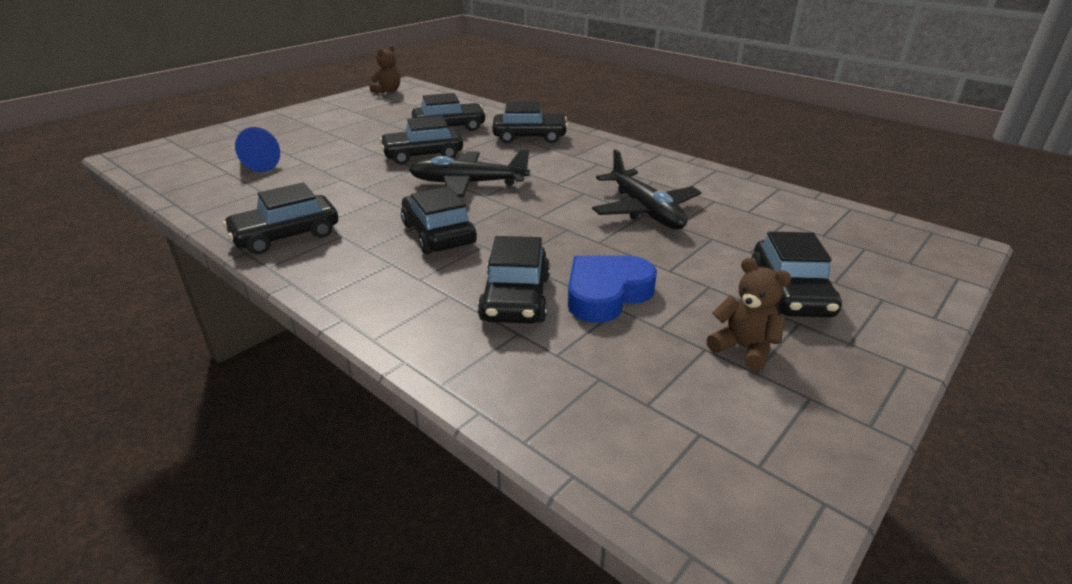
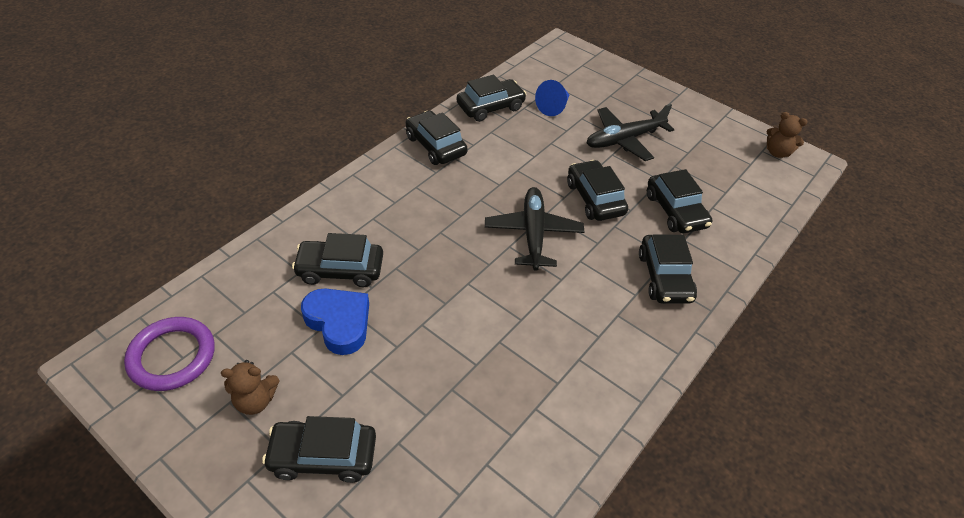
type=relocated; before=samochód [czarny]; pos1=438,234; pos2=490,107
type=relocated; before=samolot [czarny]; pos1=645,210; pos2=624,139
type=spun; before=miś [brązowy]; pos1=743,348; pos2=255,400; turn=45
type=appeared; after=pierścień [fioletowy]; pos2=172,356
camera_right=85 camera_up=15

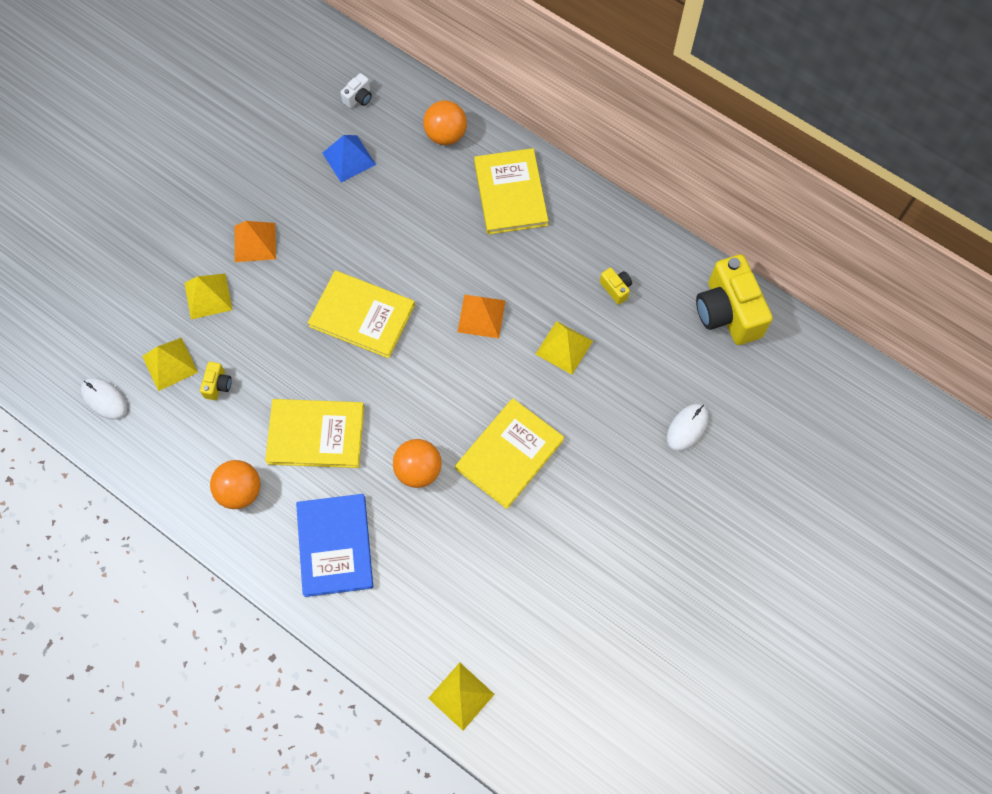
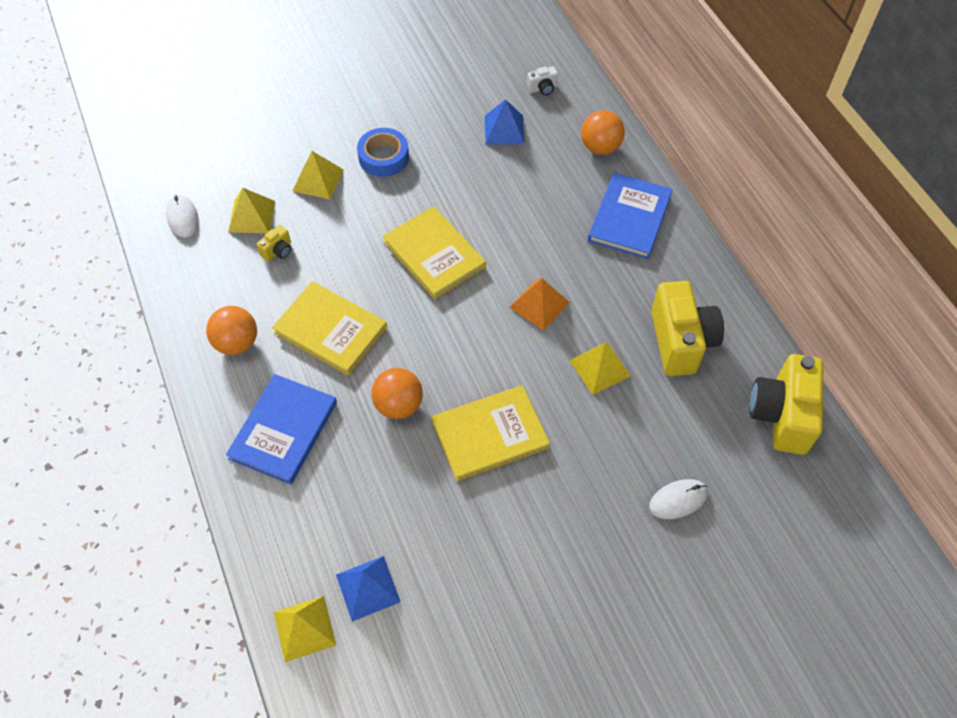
type=exchanged; before=piramida [pomarańczowy]; after=taśma klejąca [niebieski]; pos1=255,242; pos2=383,157
type=colour; before=książka [żółty]; after=książka [niebieski]; pos1=510,193; pos2=629,218
type=size; before=aparat fotograficzny [żółty]; pos1=616,289; pos2=681,341; scale=2.34
type=appeared; after=piramida [niebieski]; pos2=368,588
camera_right=30 camera_up=-10

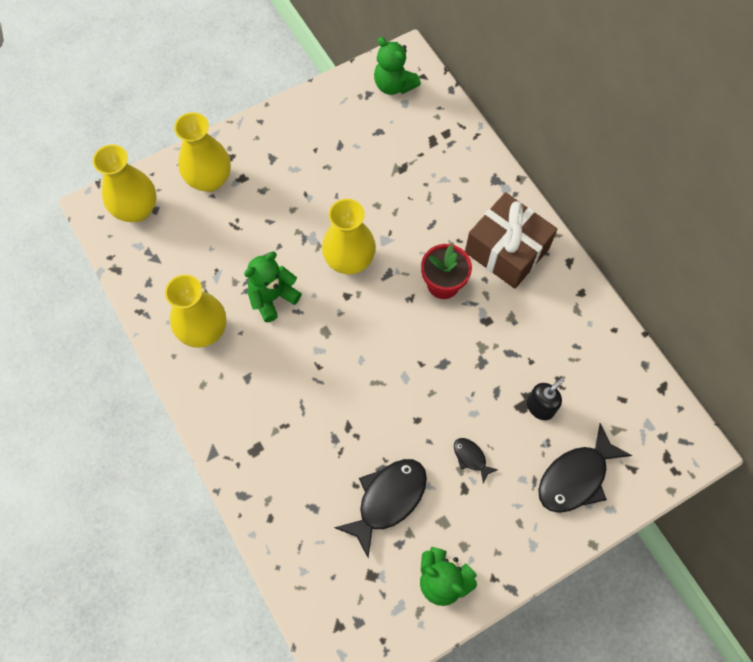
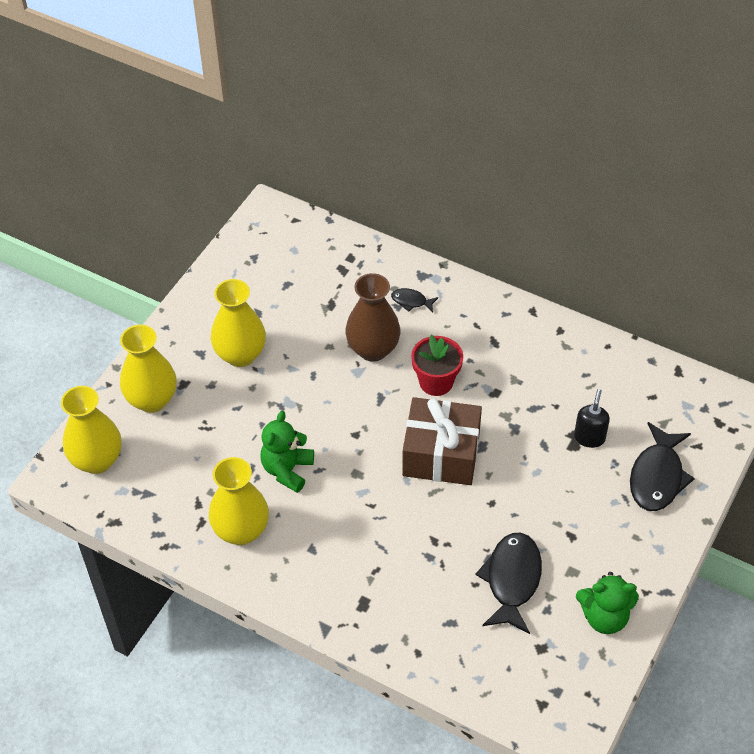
type=relocated; before=wazon [żółty]; pos1=349,260; pos2=240,355
type=missing; before=miś [zielony]; pos1=394,85
type=relocated; before=ryba [czarny]; pos1=471,458; pos2=411,301
type=relocated; before=prezent [brązowy]; pos1=507,250; pos2=441,454
type=appeared; after=wazon [brązowy]; pos2=373,349
camera_right=-30 camera_up=-15

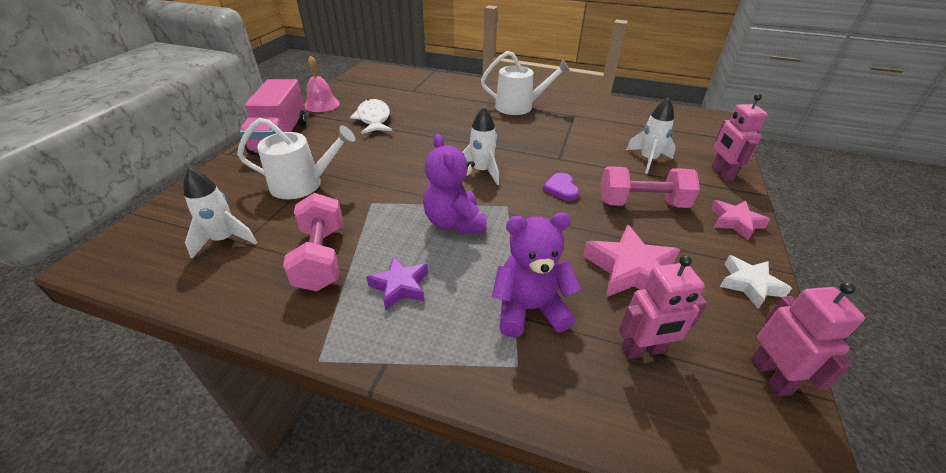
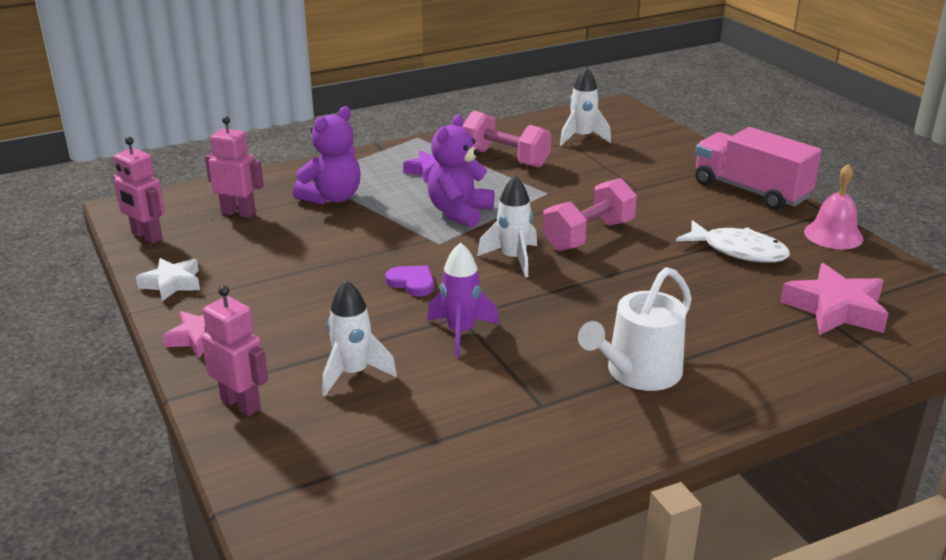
type=missing; before=konewka [biały]; pos1=303,184
type=spun; before=miś [fioletowy]; pos1=454,223; pos2=459,212; turn=-90
type=relocated; before=gwiazda [różowy]; pos1=630,270; pos2=835,309
type=relocated; before=hantel [różowy]; pos1=642,203; pos2=588,235
type=spun; before=robot [różowy]; pos1=643,350; pos2=238,213; turn=75
type=appeared; after=rakieta [fioletowy]; pos2=461,332
camera_right=135 camera_up=-10

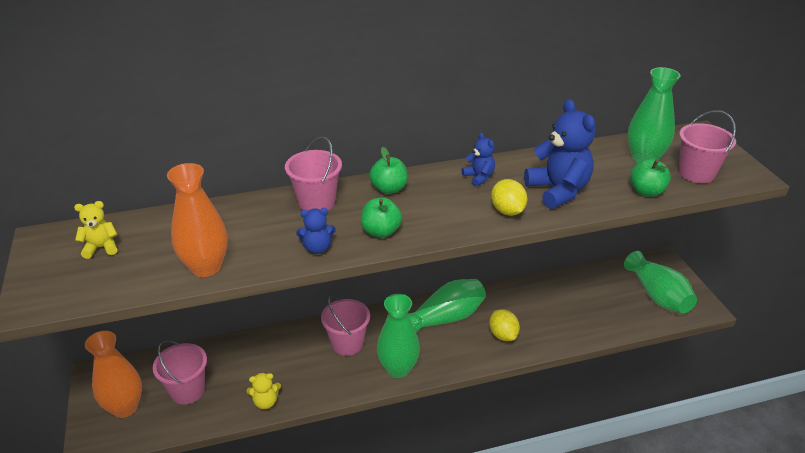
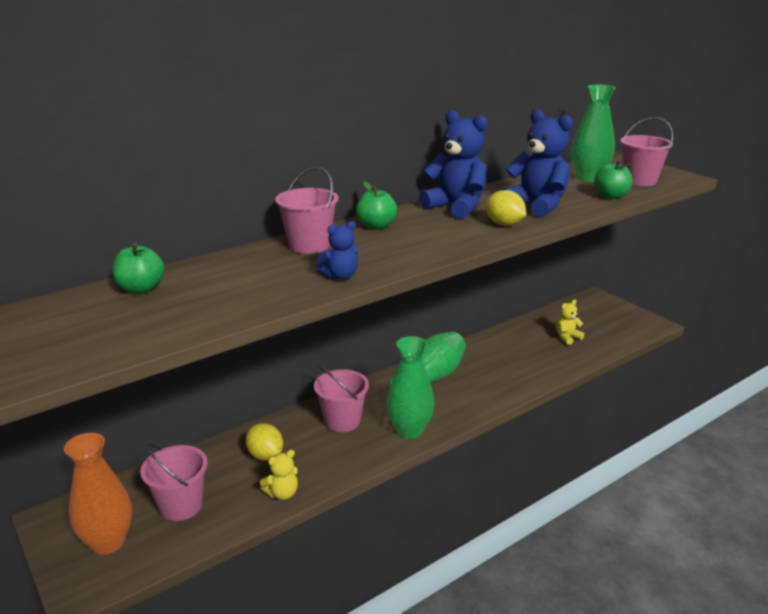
type=relocated; before=miś [żółty]; pos1=101,248; pos2=567,337
type=missing; before=wazon [pomarańczowy]; pos1=206,267
type=relocated; before=jabłko [zielony]; pos1=381,231; pos2=141,289
type=size; before=miś [niebieski]; pos1=479,177; pos2=456,207; scale=1.94
type=relocated; before=cytryna [żółty]; pos1=503,335; pos2=265,455
type=missing; before=wazon [zielony]; pos1=657,296
camera_right=-20 camera_up=-10

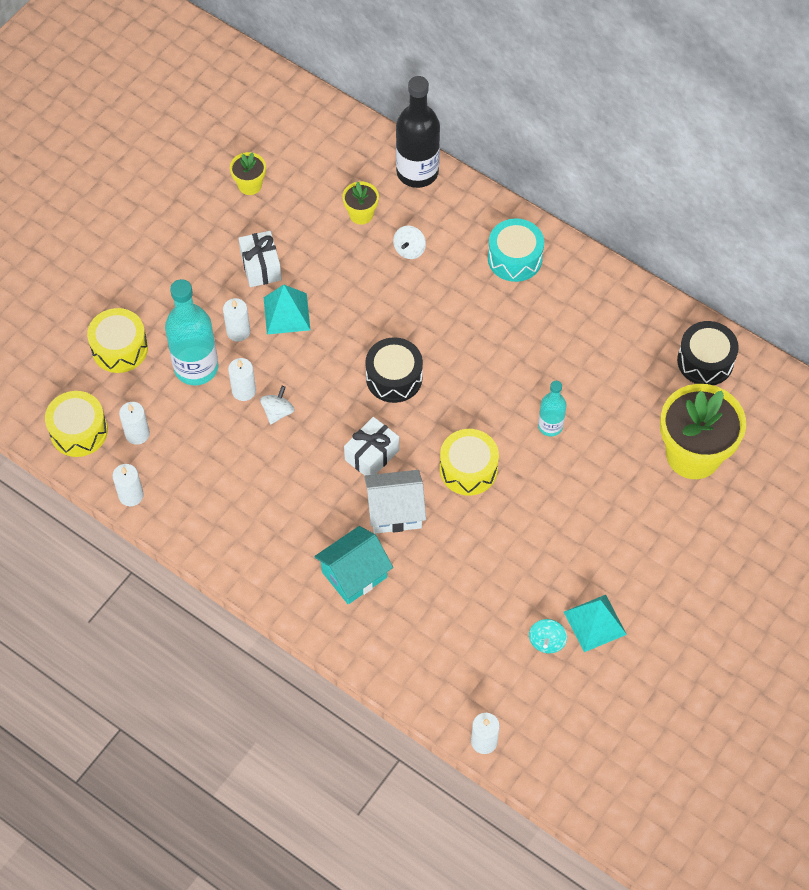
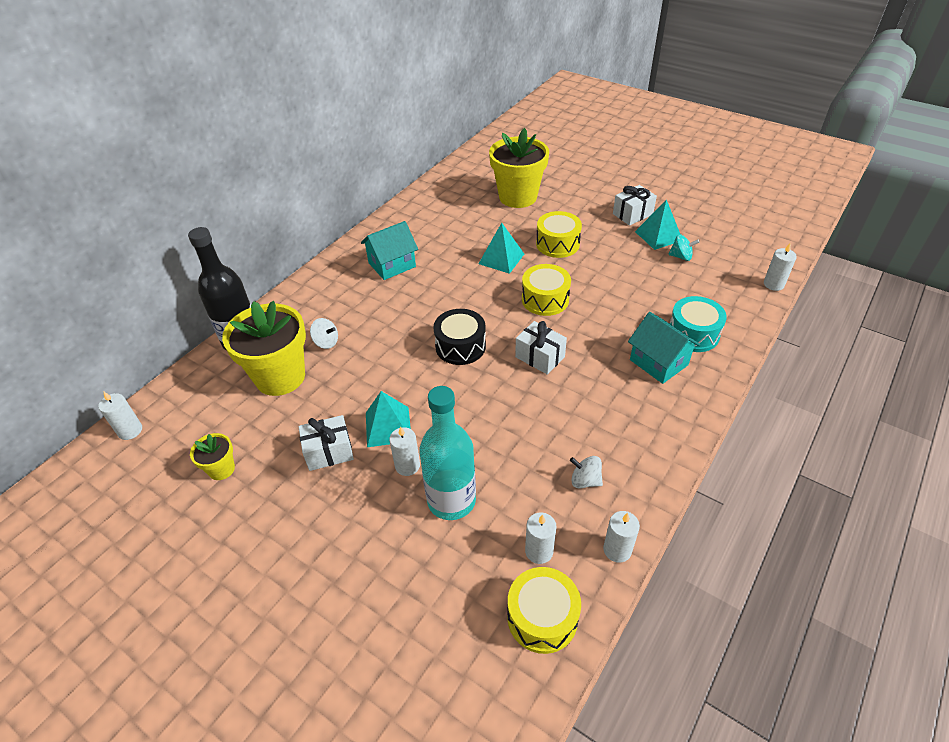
type=relocated; before=bęben [żółty]; pos1=120,348; pos2=557,244
type=relocated; before=świeca [biały]; pos1=244,390; pos2=130,430
type=relocated; before=bączek [biały]; pos1=277,412; pos2=585,480
type=size; before=doniczka [żółty]; pos1=361,214; pos2=280,377; scale=2.15
type=missing; before=domek [biały]; pos1=395,511
type=relocated; before=bęben [turkusowy]; pos1=514,258; pos2=693,334
type=exchanged; before=butelka [turkusowy]; after=piramida [turkusowy]; pos1=550,426; pos2=501,259
type=missing; before=bęben [czarny]; pos1=705,361
type=appeared; after=domek [turkusowy]; pos2=392,265
type=appeared; after=prezent [biały]; pos2=632,214
camera_right=-90 camera_up=-15

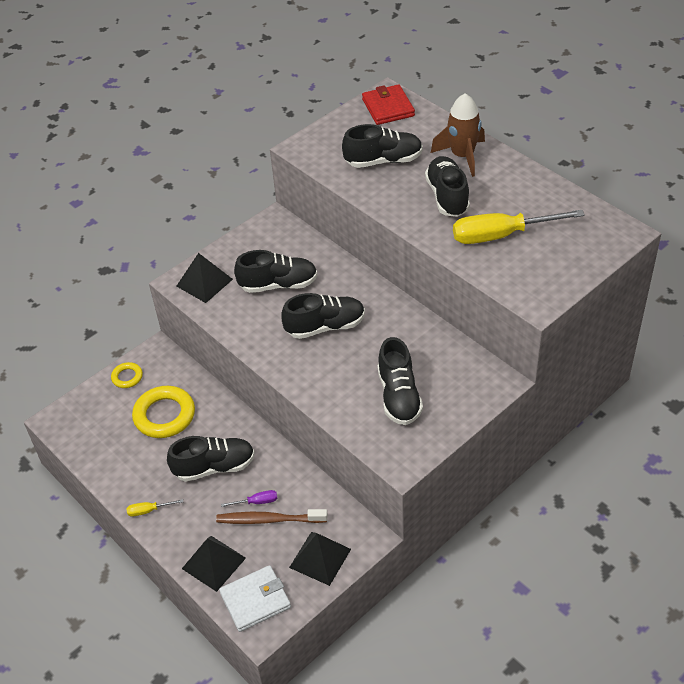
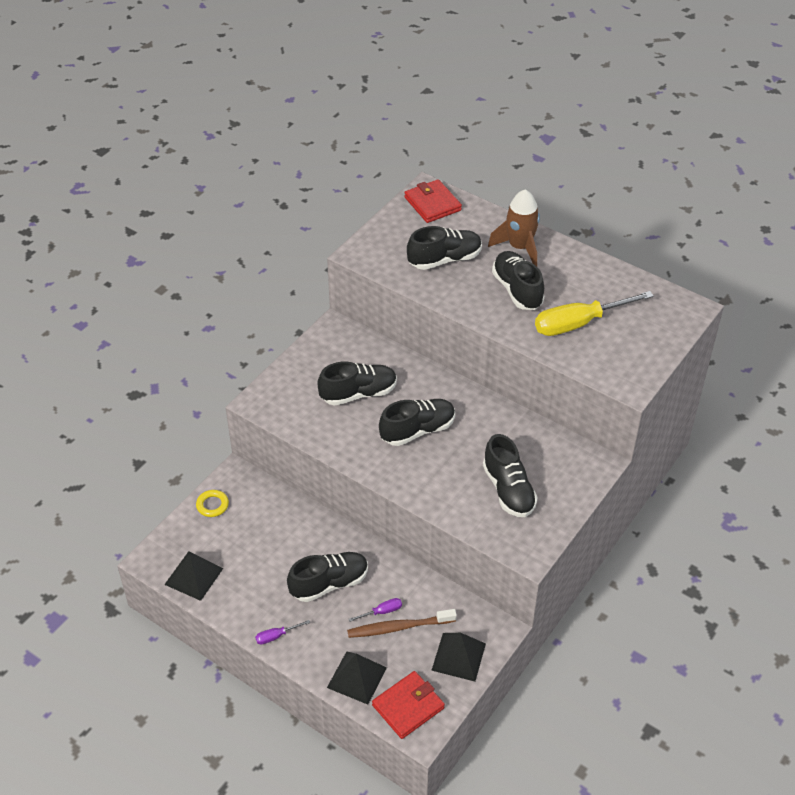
type=colour; before=śrubokręt [żółty]; after=śrubokręt [fioletowy]; pos1=148,510; pos2=276,636
type=missing; before=pierścień [żółty]; pos1=164,415
type=relocated; before=piramida [czarny]; pos1=204,282; pos2=194,576
type=colour; before=portfel [biały]; after=portfel [czerwony]; pos1=255,600; pos2=408,706
camera_right=-15 camera_up=0

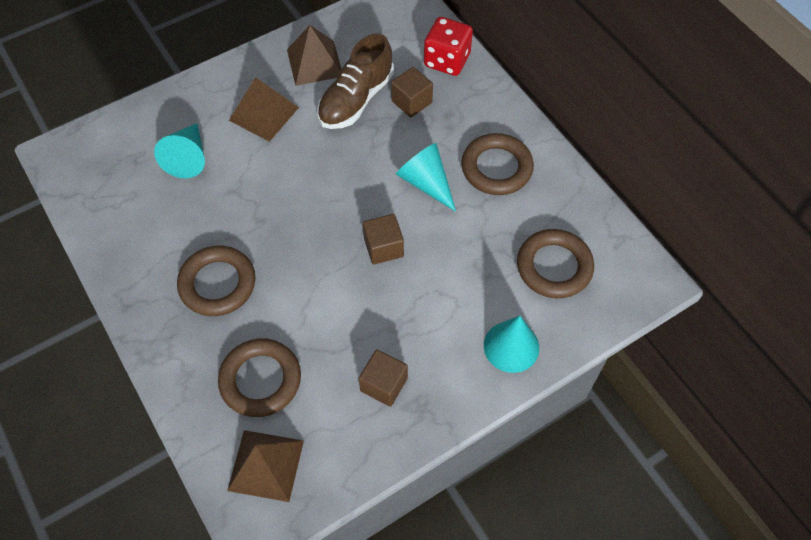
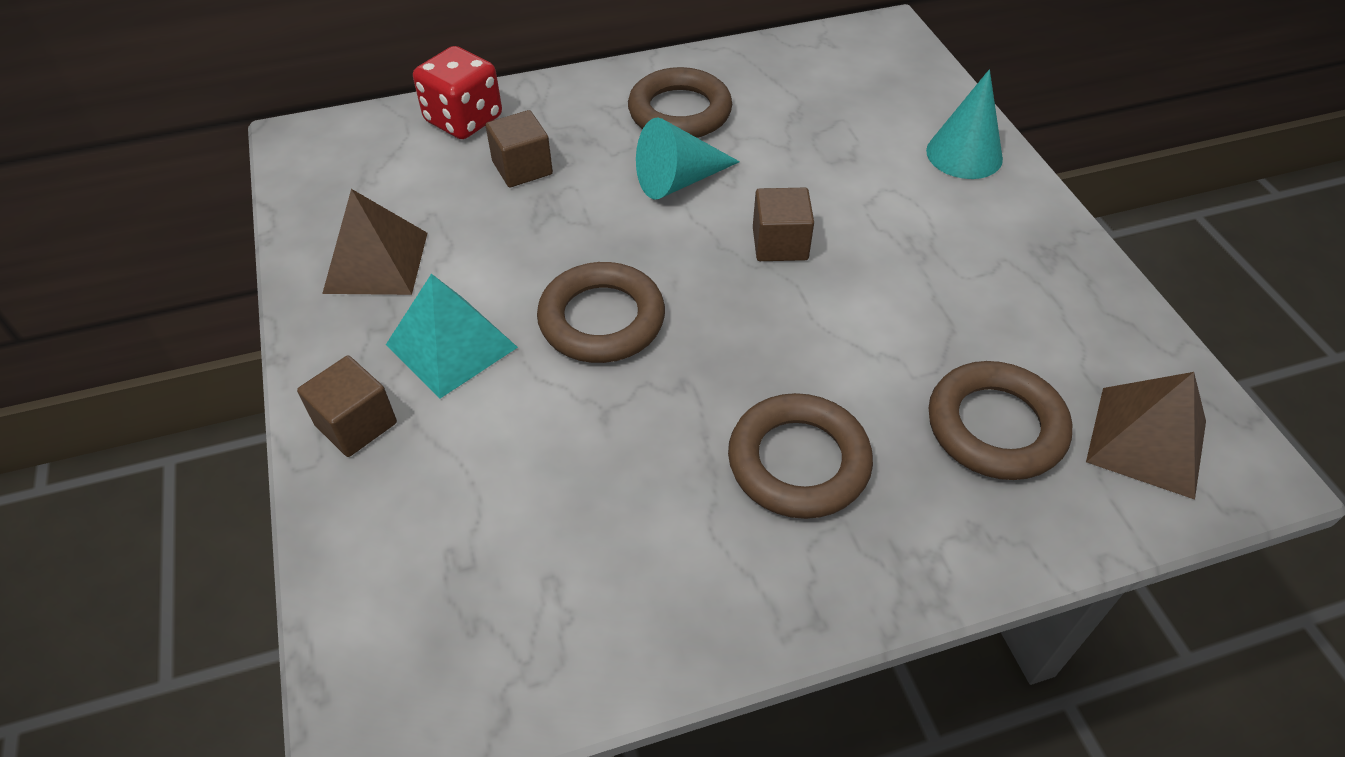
type=missing; before=stożek [turkusowy]; pos1=188,157
type=colour; before=piramida [brązowy]; after=piramida [turkusowy]; pos1=263,114; pos2=451,346
type=missing; before=but [brązowy]; pos1=356,99
type=relocated; before=sześcian [brązowy]; pos1=384,384; pos2=356,424
type=relocated; before=pierścień [brązowy]; pos1=554,267; pos2=602,319
camera_right=-75 camera_up=-10

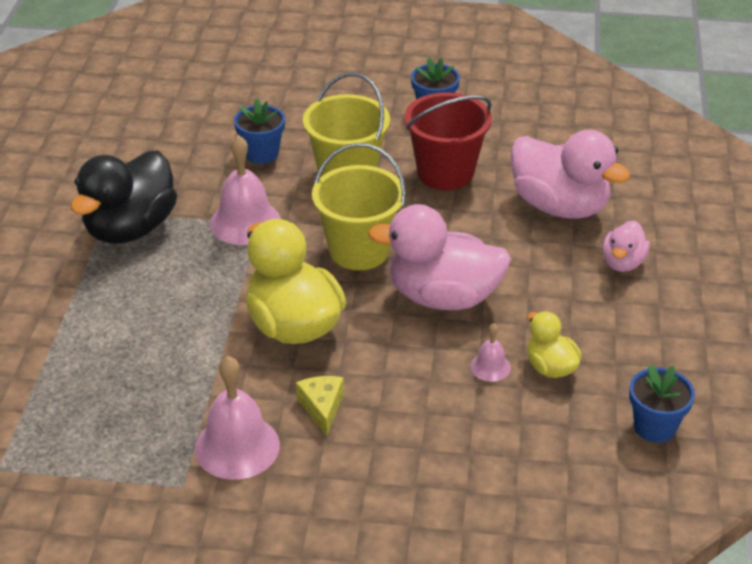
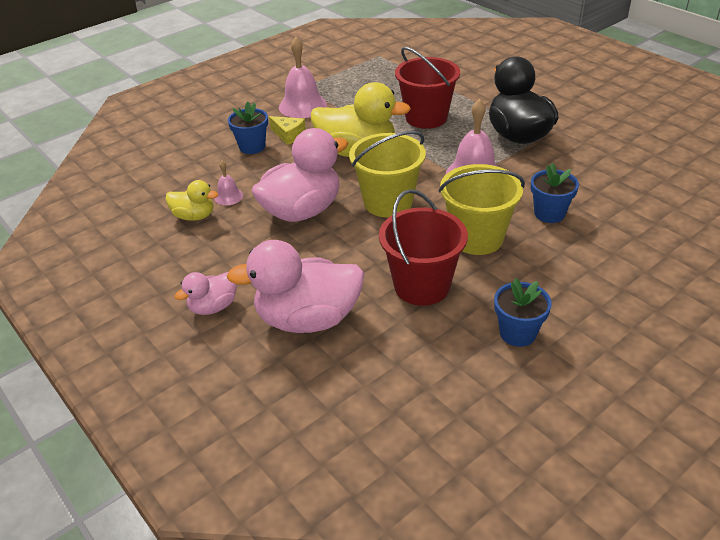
type=spun; before=kaczka [różowy]; pos1=623,263; pos2=213,307; turn=-105
type=relocated; before=doniczka [niebieski]; pos1=654,427; pos2=252,147
type=appeared; after=wiadro [czerwony]; pos2=426,117
camera_right=135 camera_up=0

